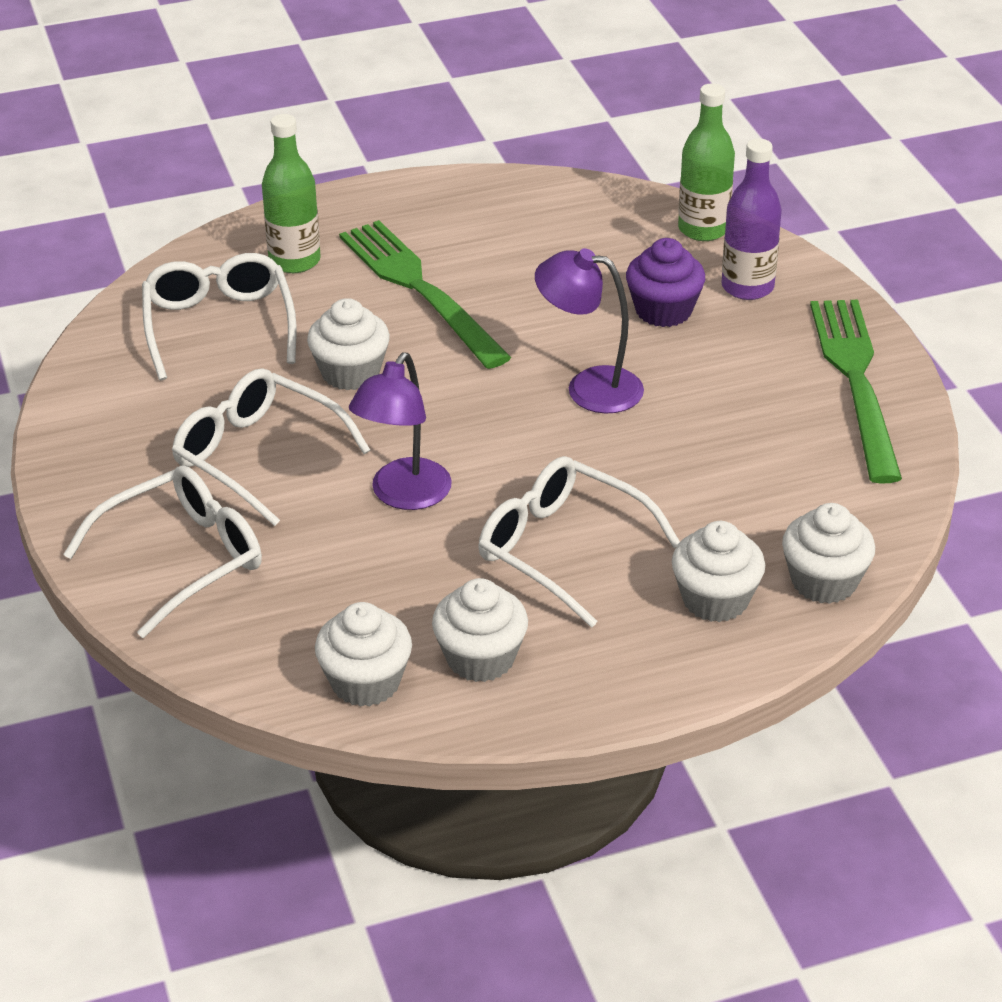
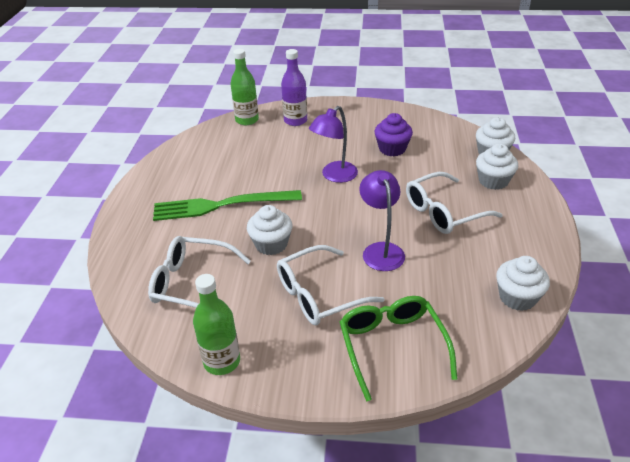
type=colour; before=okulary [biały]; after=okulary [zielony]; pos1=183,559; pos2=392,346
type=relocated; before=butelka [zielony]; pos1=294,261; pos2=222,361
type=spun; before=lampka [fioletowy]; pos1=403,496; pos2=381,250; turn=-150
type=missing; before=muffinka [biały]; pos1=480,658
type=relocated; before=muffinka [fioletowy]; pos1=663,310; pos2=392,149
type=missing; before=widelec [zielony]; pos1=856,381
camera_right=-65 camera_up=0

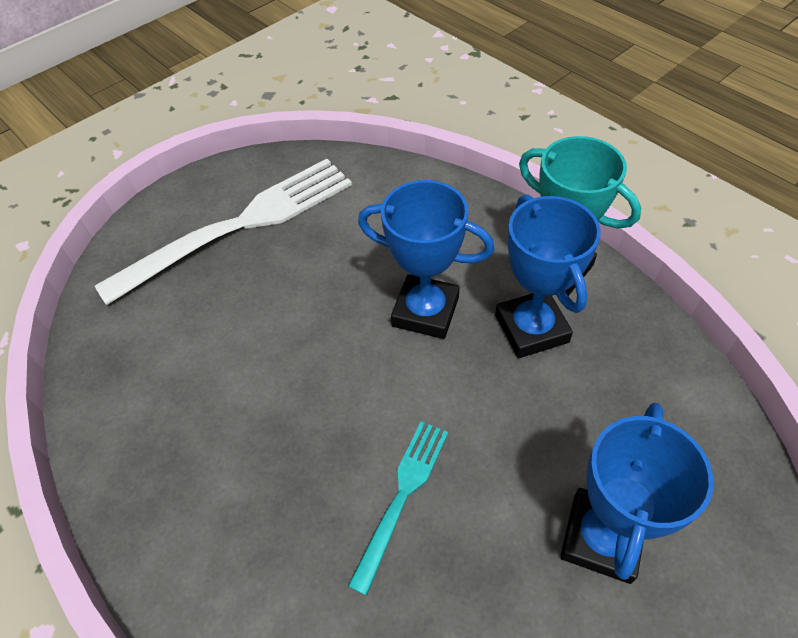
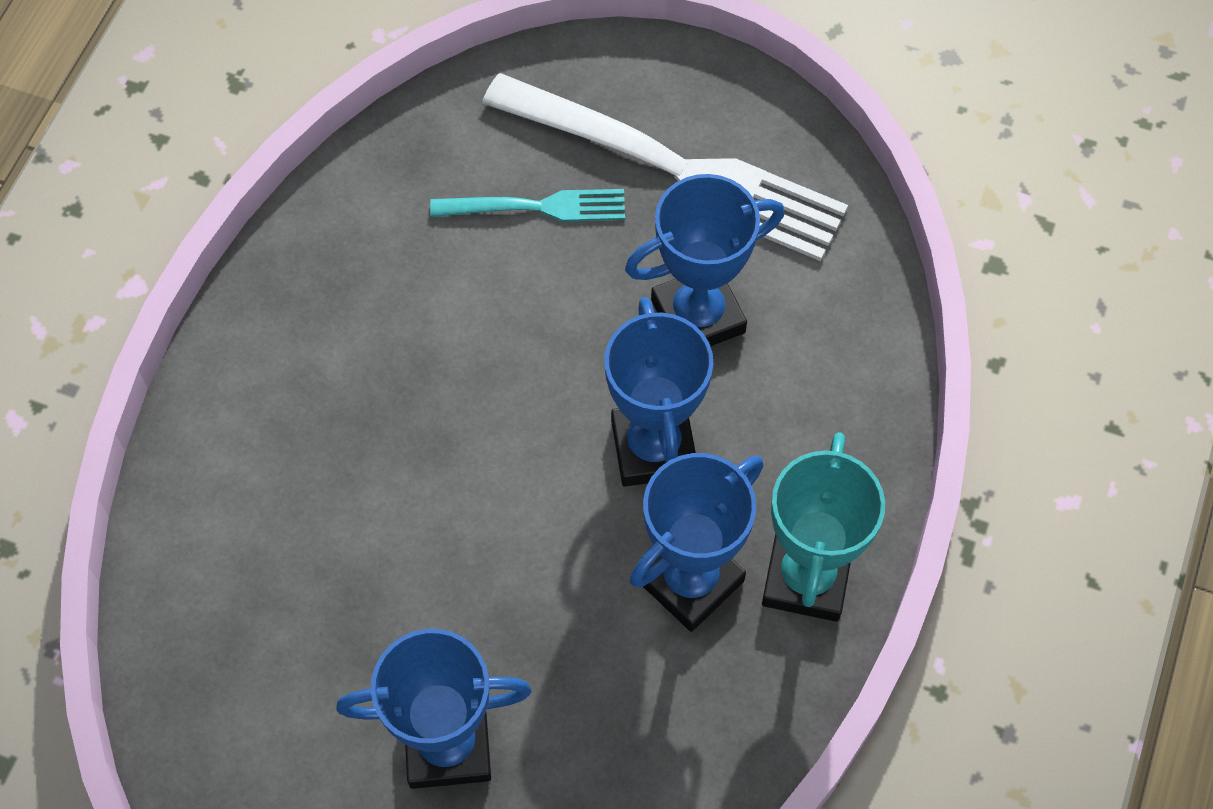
type=relocated; before=widelec [turkusowy]; pos1=402,496; pos2=536,207
type=appeared; after=puchar [niebieski]; pos2=698,316
camera_right=60 camera_up=10

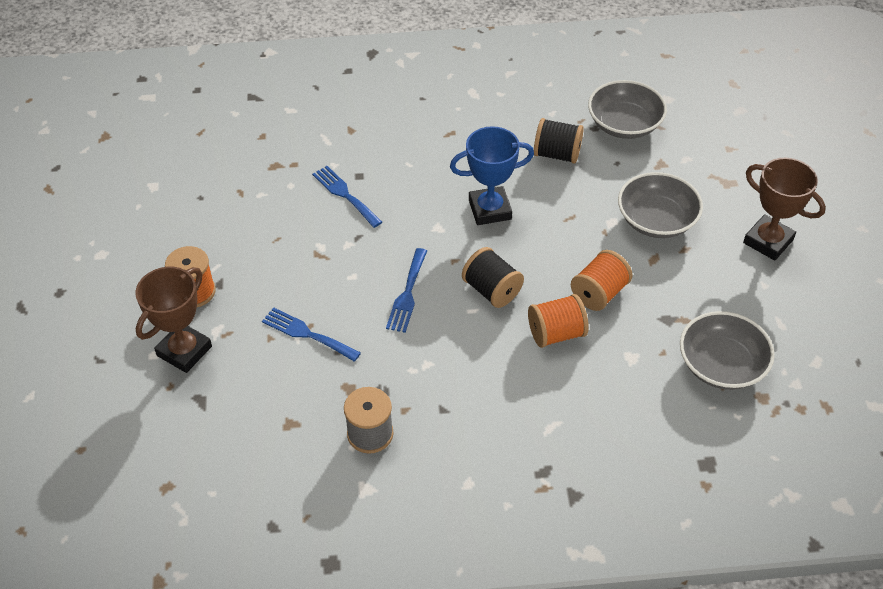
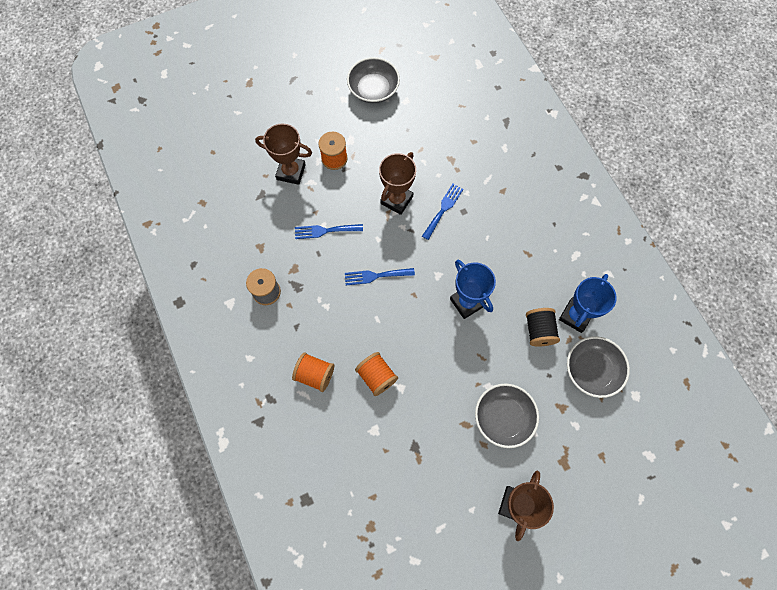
type=spun; before=widelec [niebieski]; pos1=307,334; pos2=325,231; turn=-105
type=missing; before=szpulka [czarny]; pos1=492,290
type=relocated; before=szpulka [pomarańczowy]; pos1=599,293; pos2=315,375
type=relocated; before=miska [szary]; pos1=721,365; pos2=373,89
type=appeared; after=puchar [brązowy]; pos2=396,200
type=appeared; after=puchar [niebieski]; pos2=575,316
camera_right=70 camera_up=20

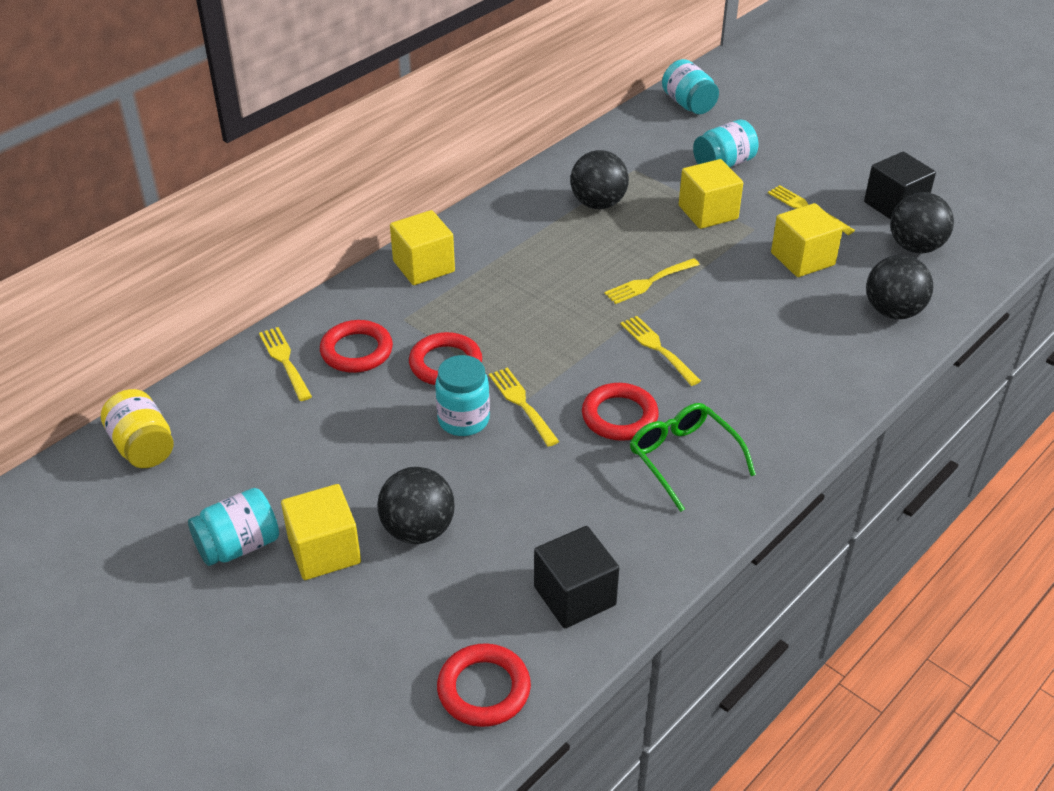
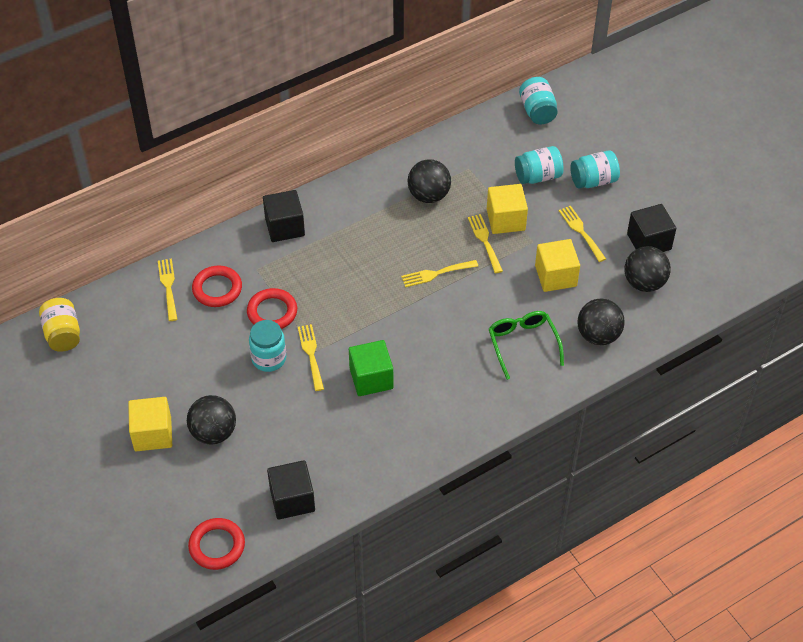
type=relocated; before=słoik [turkusowy]; pos1=239,546; pos2=593,181
type=colour; before=sześcian [żółty]; after=sześcian [czarny]; pos1=423,266; pos2=285,227
type=exchanged; before=pierścień [czerwony]; after=sześcian [zielony]; pos1=619,416; pos2=371,378
type=relocated; before=widelec [żółty]; pos1=658,348; pos2=485,241
type=relocated; before=okulary [zielony]; pos1=683,458; pos2=523,344
camera_right=15 camera_up=10

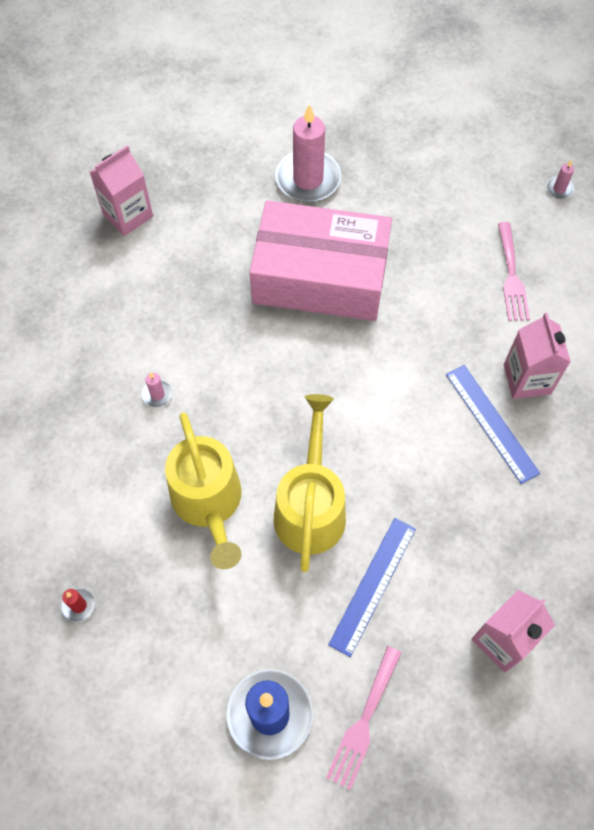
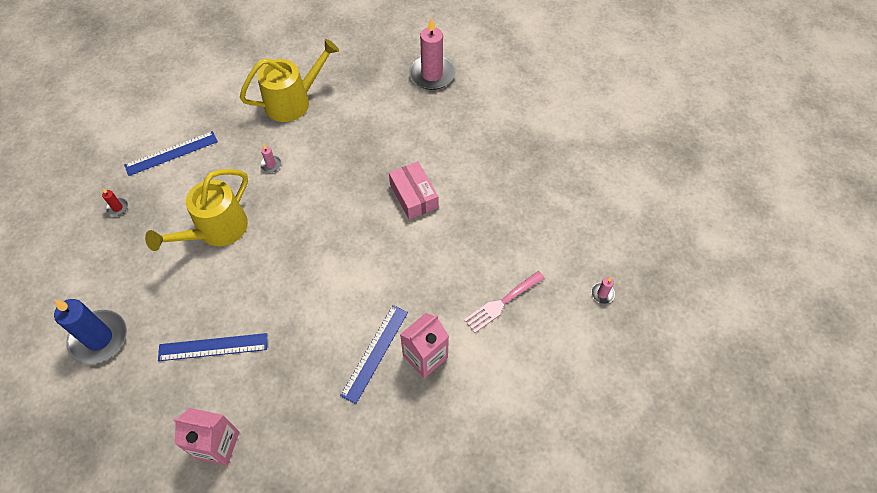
type=missing; before=karton mleka [różowy]; pos1=128,215
type=size; before=pudełko [różowy]; pos1=320,276; pos2=413,196; scale=0.5
type=relocated; before=konewka [żółty]; pos1=310,507; pos2=294,101
type=relocated; before=świeca [różowy]; pos1=308,179; pos2=432,74
type=missing; before=widelec [różowy]; pos1=364,722
type=appeared; after=linijka [niebieski]; pos2=171,153
camera_right=55 camera_up=-5

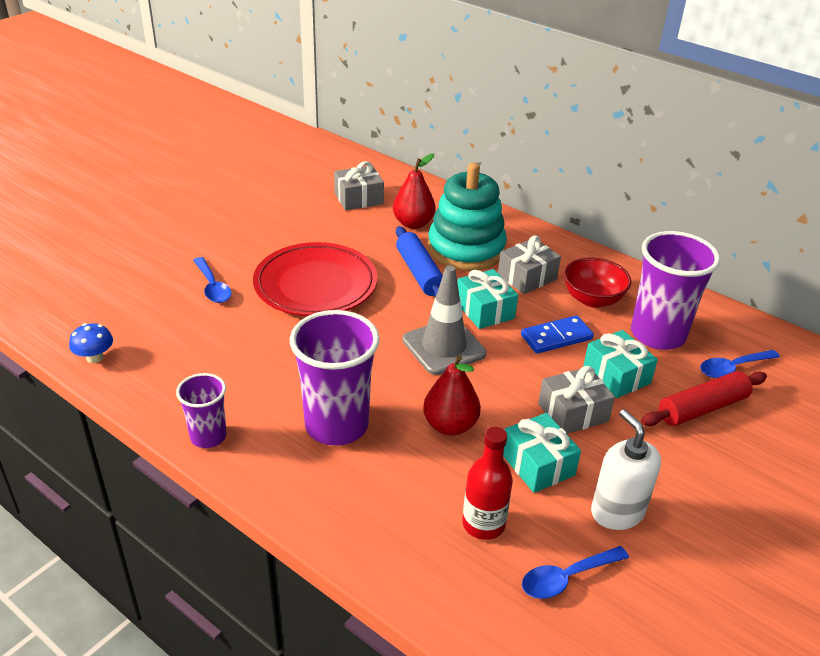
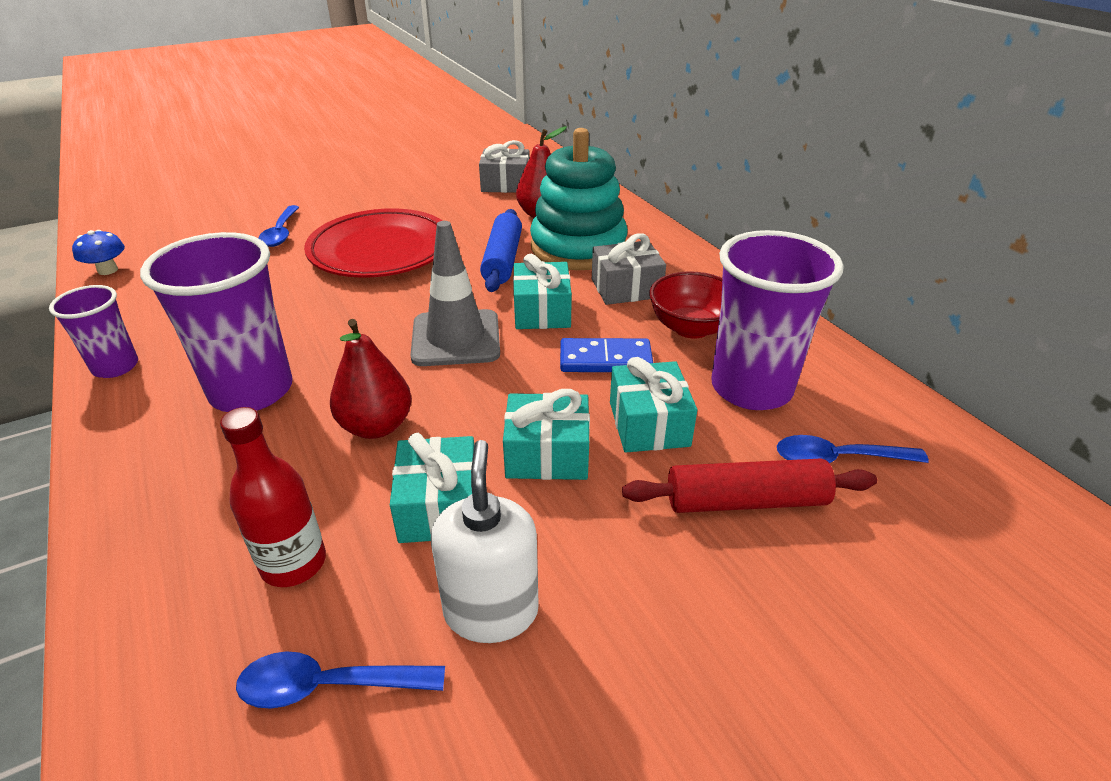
type=colour; before=prezent [szary]; after=prezent [turkusowy]; pos1=573,412; pos2=547,454
camera_right=25 camera_up=0

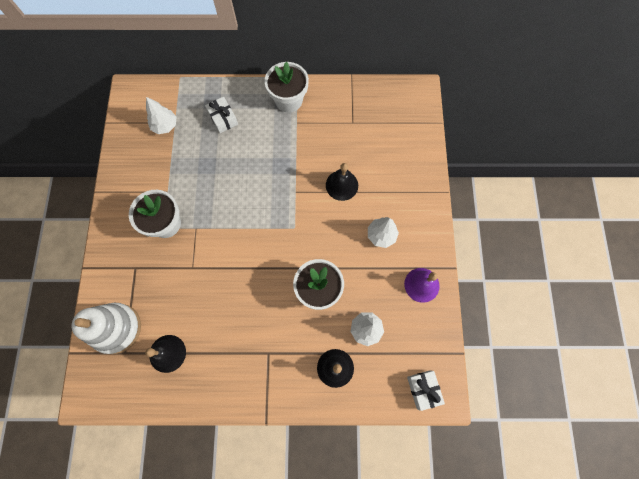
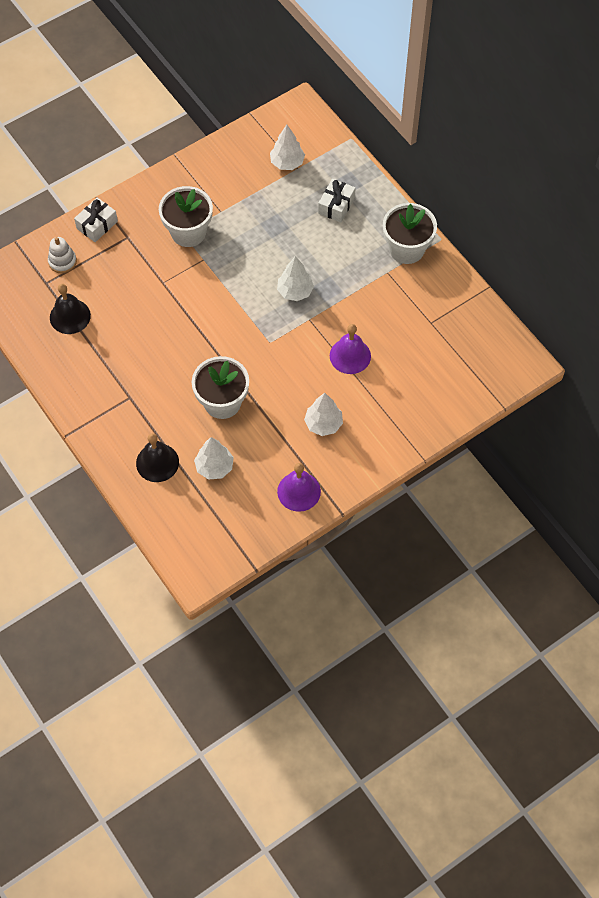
type=size; before=zabawka nakładanka [biały]; pos1=116,328; pos2=62,261; scale=0.51
type=colour; before=dzwonek [czarny]; after=dzwonek [fioletowy]; pos1=342,185; pos2=350,356
type=relocated; before=prezent [biały]; pos1=423,389; pos2=97,225
type=appeared; after=drzewko [biały]; pos2=295,291
camera_right=55 camera_up=-10

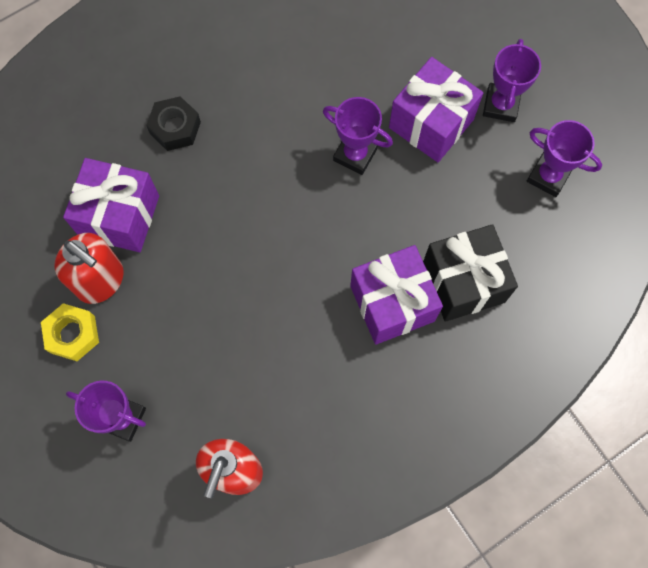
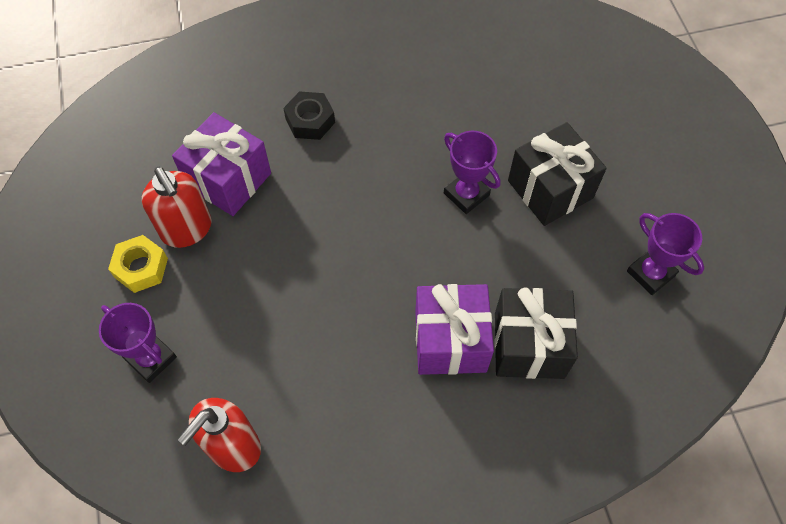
type=colour; before=prezent [fioletowy]; after=prezent [czarny]; pos1=431,123; pos2=550,189
type=missing; before=puchar [fioletowy]; pos1=501,105
camera_right=20 camera_up=-10

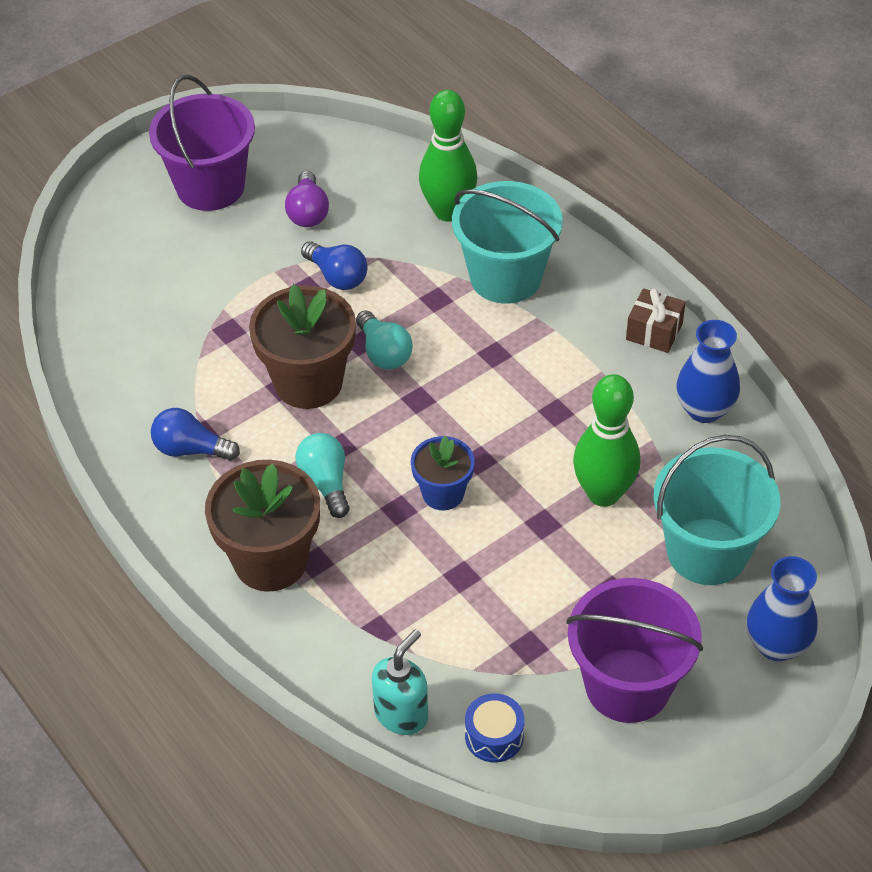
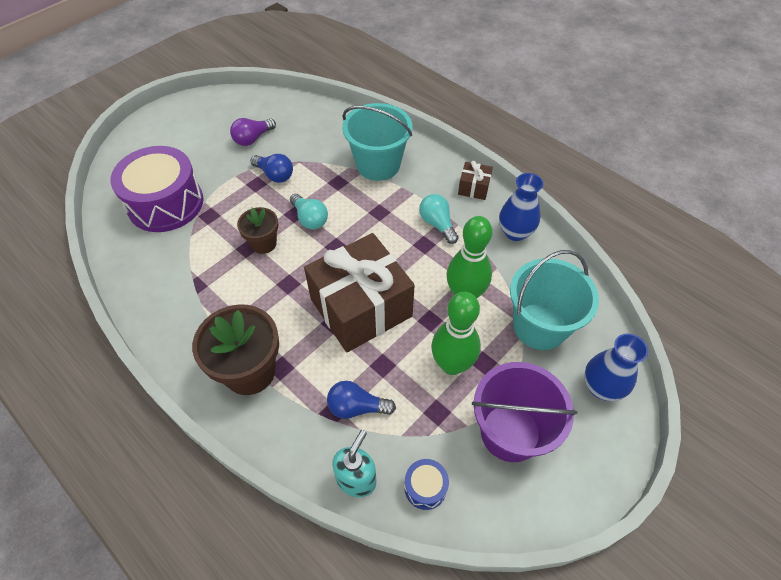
type=missing; before=wiadro [fioletowy]; pos1=210,187
type=relocated; before=żarówka [niebieski]; pos1=191,449; pos2=356,407
type=size; before=doniczka [brązowy]; pos1=308,382; pos2=263,243; scale=0.58
type=spun; before=żarówka [fioletowy]; pos1=308,212; pos2=253,139; turn=60
type=relocated; before=żarówka [turkusowy]; pos1=326,482; pos2=437,224
type=exchanged; before=doniczka [niebieski]; after=prezent [brązowy]; pos1=443,493; pos2=361,308
type=relocated; before=kręgiel [zielony]; pos1=448,211; pos2=452,364
type=appeared; after=bęben [fioletowy]; pos2=166,203
camera_right=-10 camera_up=5

